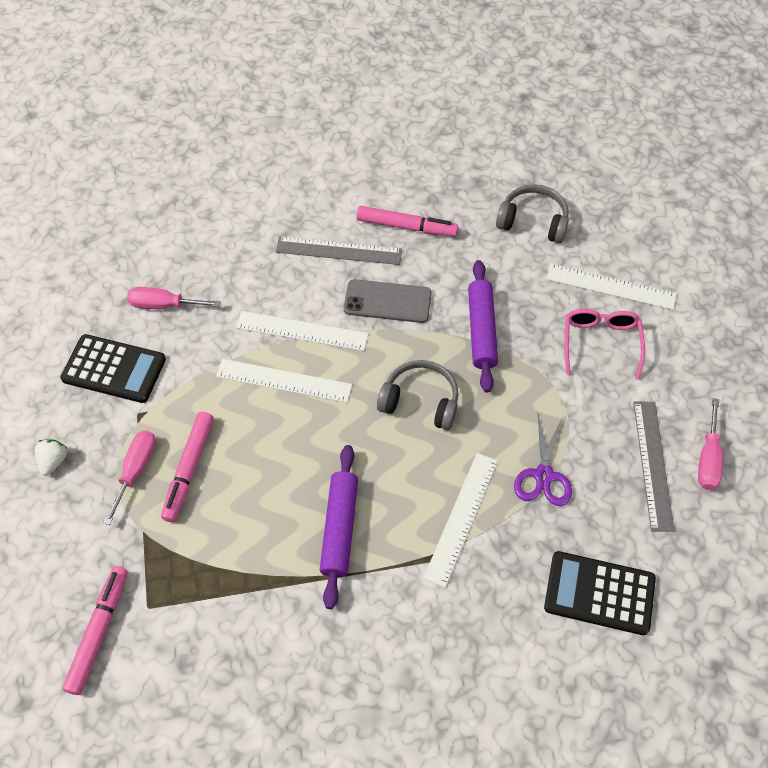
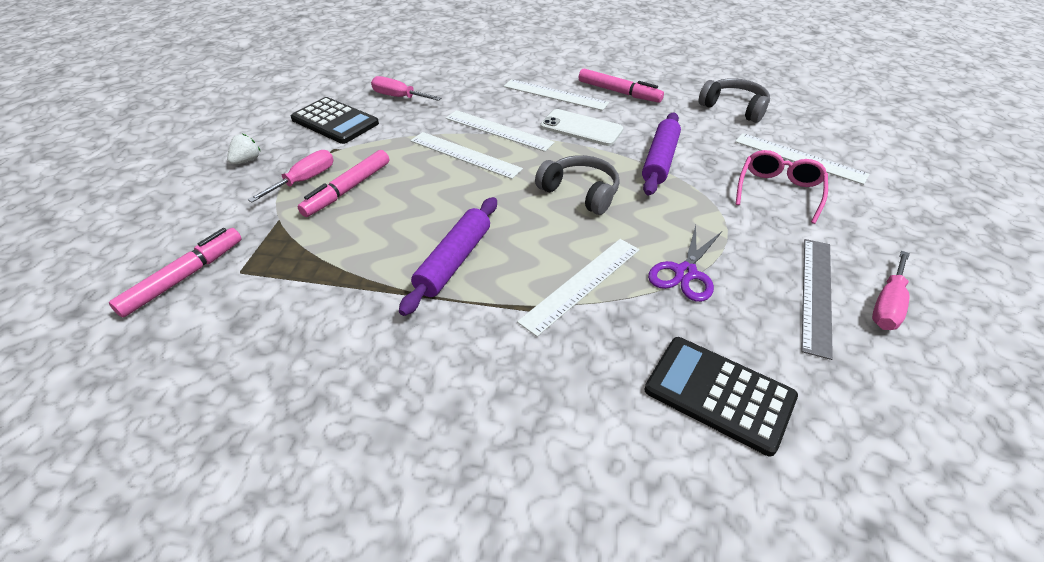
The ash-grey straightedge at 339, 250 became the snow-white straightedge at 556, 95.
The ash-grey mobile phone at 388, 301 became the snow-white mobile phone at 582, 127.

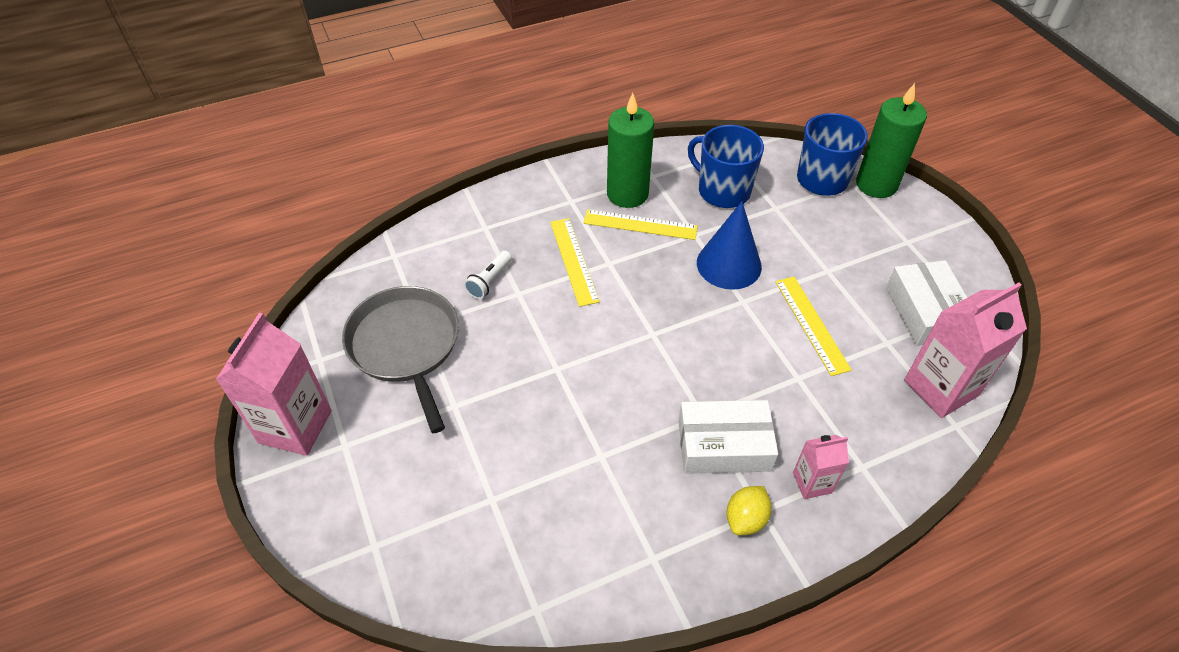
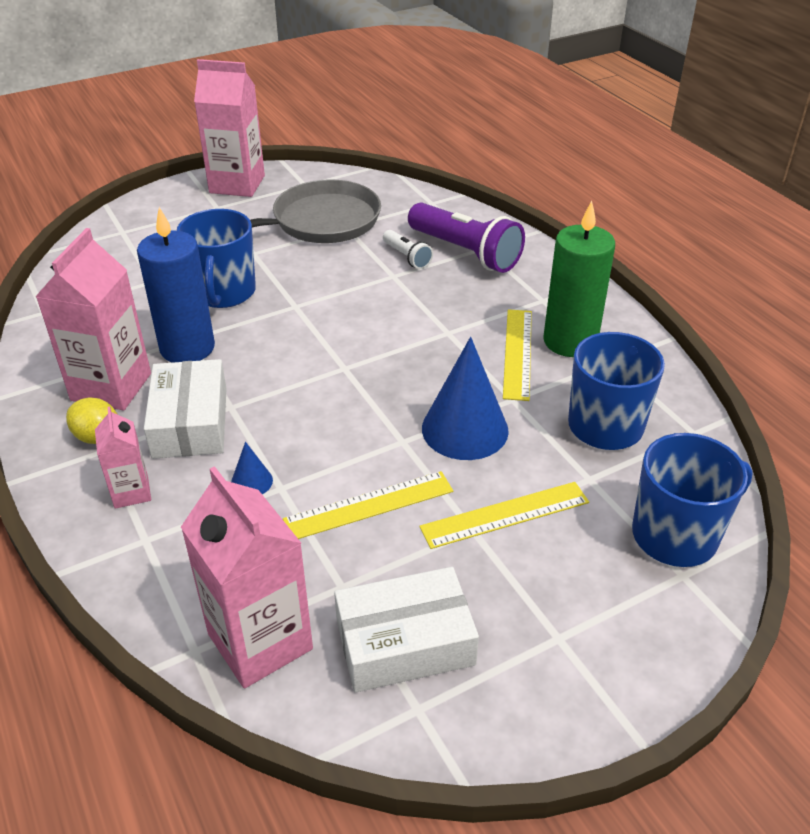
The leaf-green pillar candle at 891, 140 disappeared.
The pink juice carton at 93, 319 appeared.
The blue pillar candle at 176, 285 appeared.
The blue mug at 216, 258 appeared.
The blue solid cone at 252, 468 appeared.
The purple flashlight at 466, 237 appeared.
The bright yellow straightedge moved from 575, 262 to 504, 515.
The snow-white flashlight at 488, 275 turned 150 degrees counterclockwise.

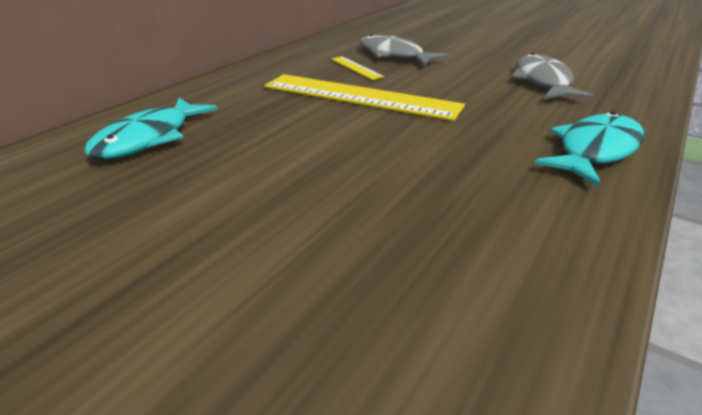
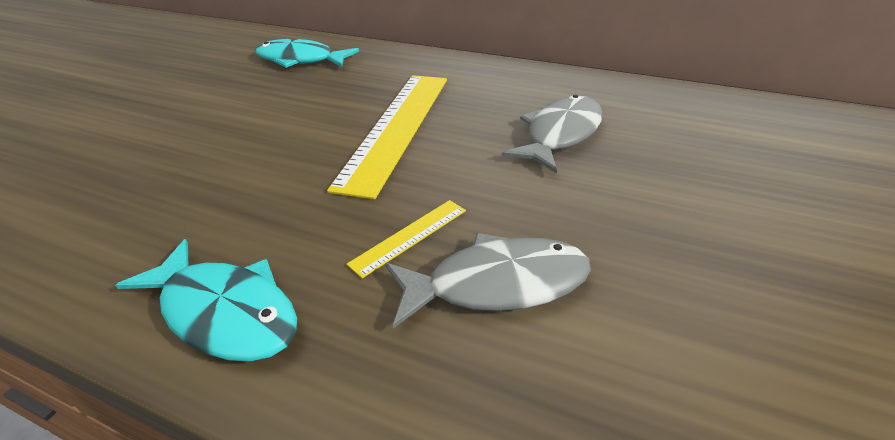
The bright yellow straightedge moved from 358, 68 to 406, 239.

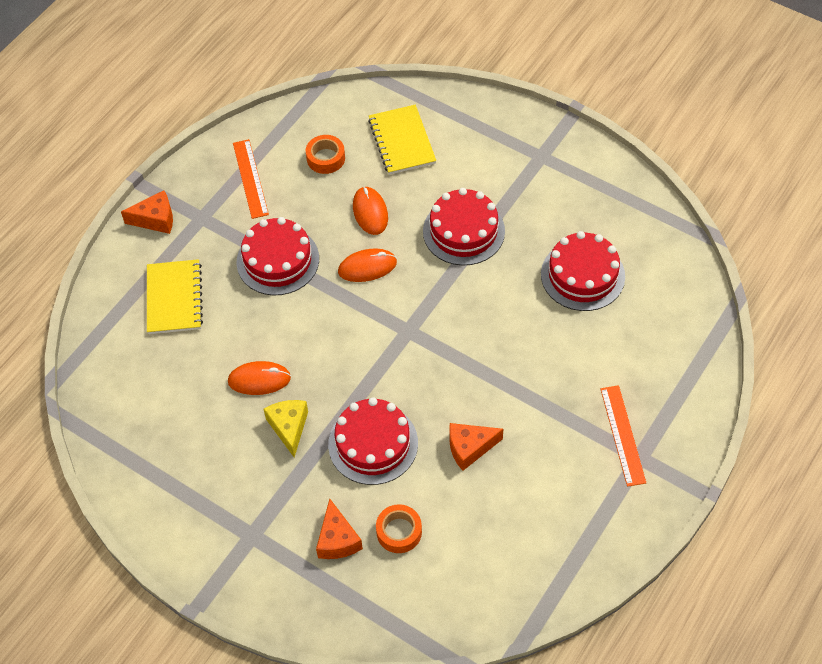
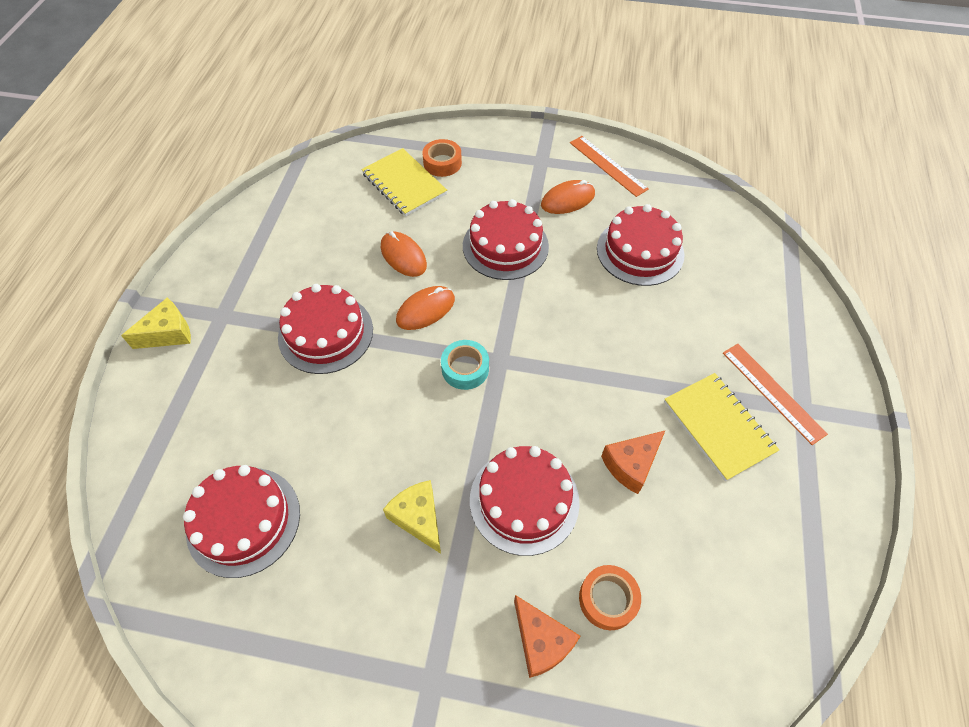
The crimson layer cake at 241, 521 appeared.
The turquoise sticky tape at 465, 365 appeared.
The bright yellow notepad moved from 175, 296 to 721, 427.
The bright orange PC mouse moved from 259, 378 to 568, 197.
The bright orange straightedge moved from 251, 179 to 609, 166.
The bright orange sticky tape moved from 325, 154 to 442, 158.
The bright orange cheese at 147, 212 became the bright yellow cheese at 156, 323.

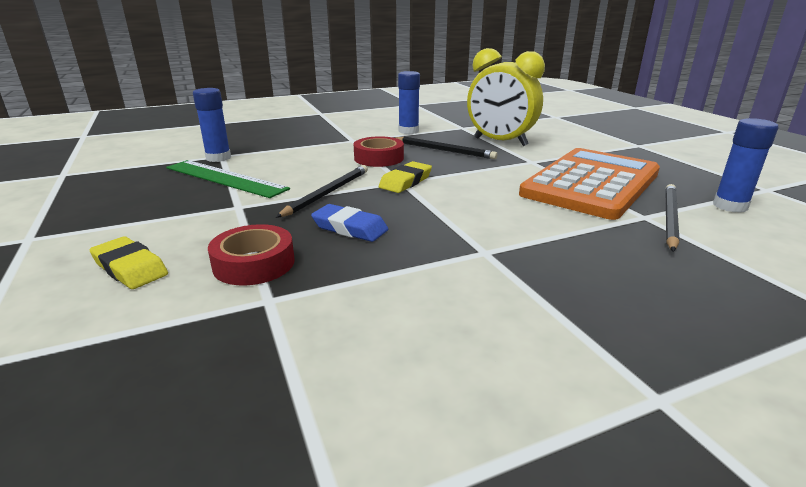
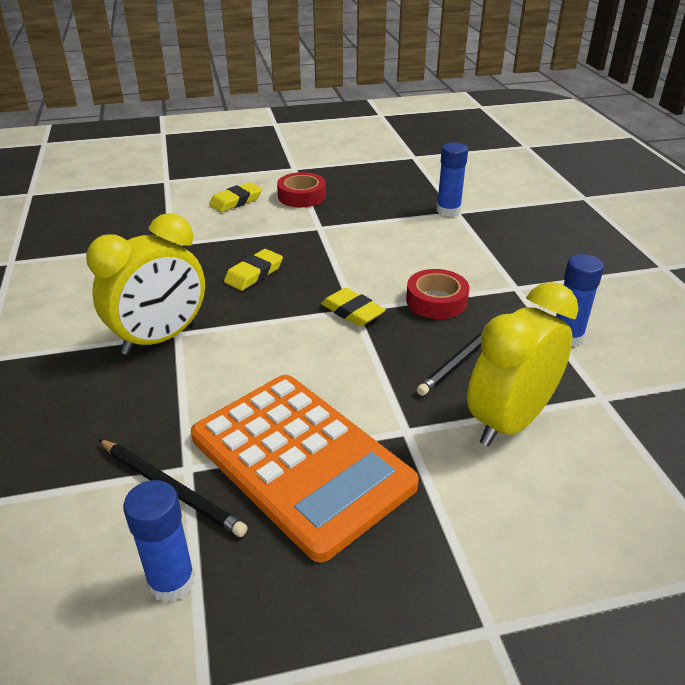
The leaf-green straightedge at 228, 179 disappeared.
The black wooden pencil at 322, 191 disappeared.
The bright yellow clock at 145, 284 appeared.
The crimson sticky tape moved from 251, 255 to 301, 189.
The blue pencil eraser at 349, 223 became the bright yellow pencil eraser at 253, 270.

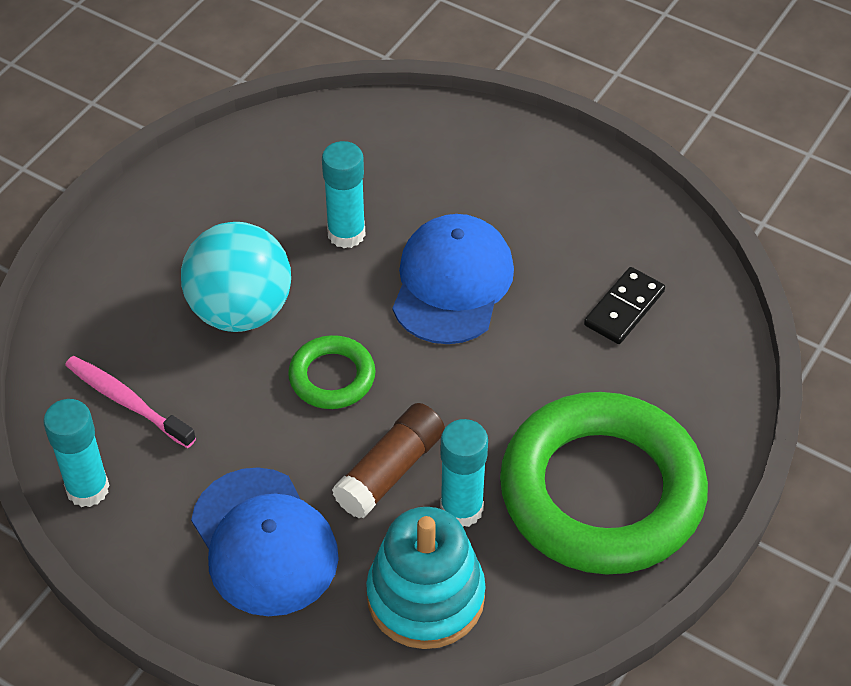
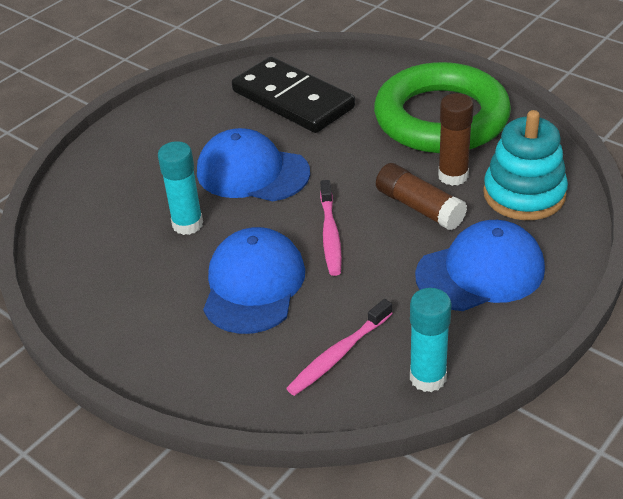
The turquoise play ball at 236, 277 was replaced by the blue cap at 254, 280.
The leaf-green hoop at 332, 372 was replaced by the pink toothbrush at 331, 228.
The turquoise stick of glue at 464, 473 became the russet stick of glue at 456, 139.
The black domino piece at 624, 305 changed to 2.00 times the size.

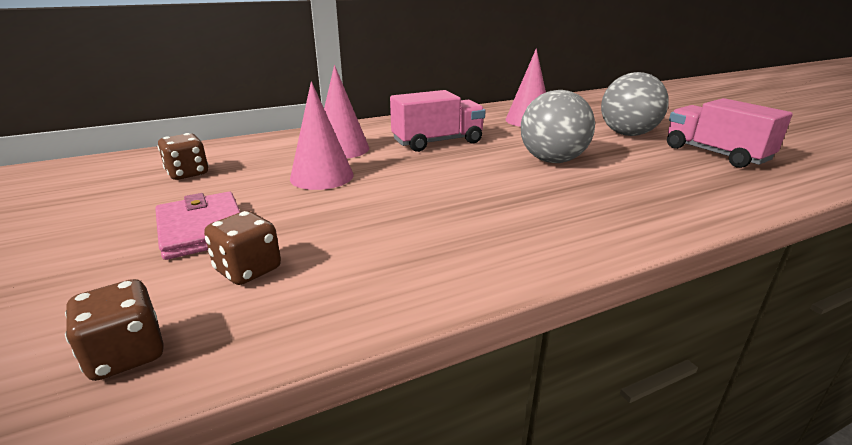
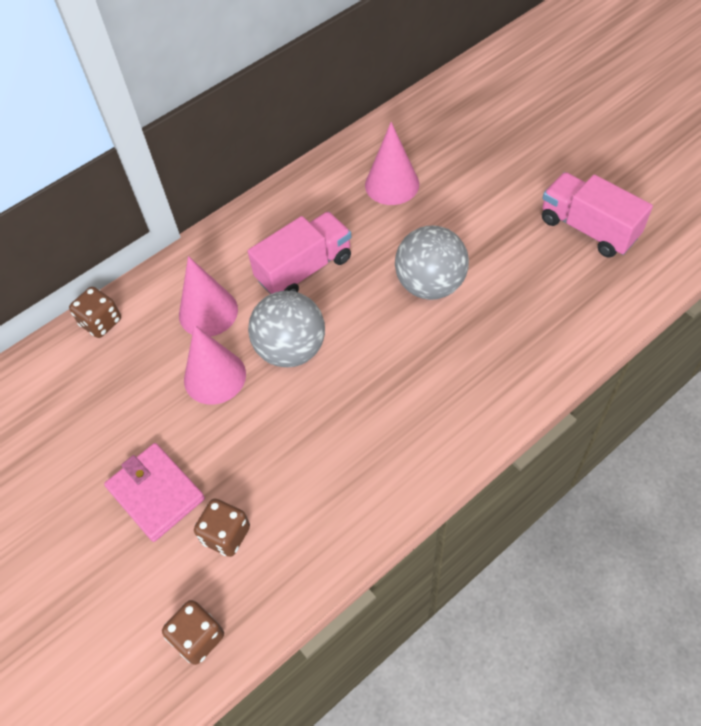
The russet dice moved from 183, 156 to 95, 312.
The ash-grey play ball moved from 635, 104 to 286, 329.

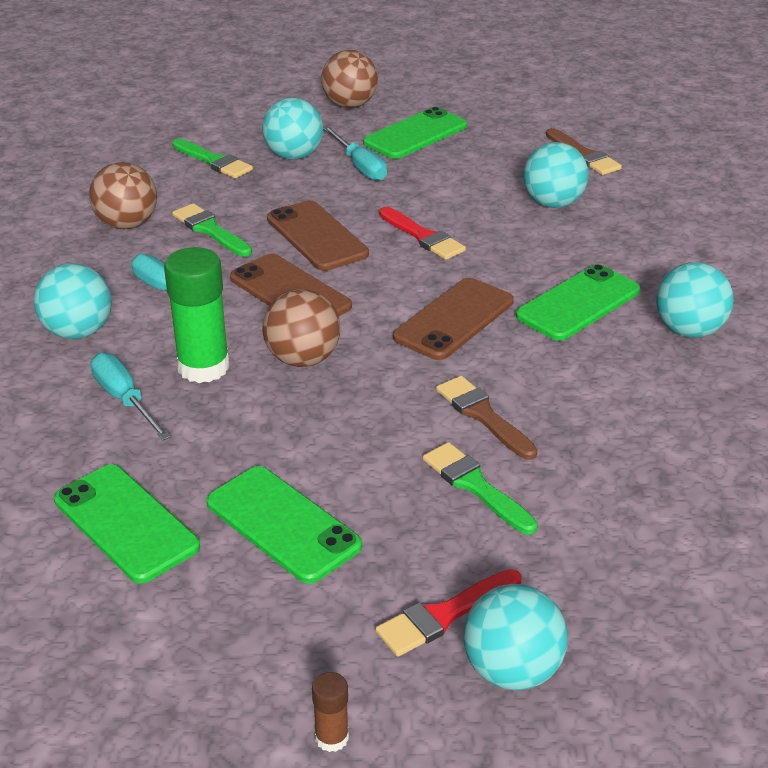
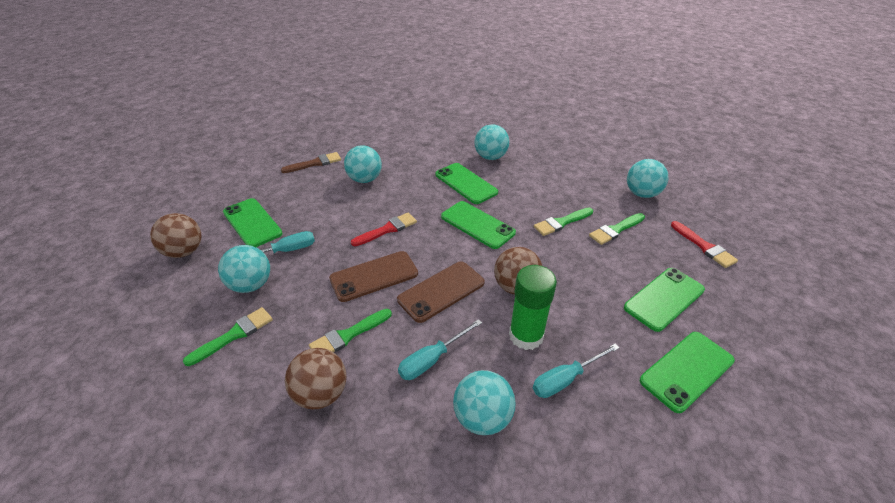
The russet stick of glue at 330, 712 disappeared.
The turquoise play ball moved from 515, 637 to 648, 178.
The russet mobile phone at 453, 319 became the leaf-green mobile phone at 478, 225.
The russet paint brush at 487, 418 became the leaf-green paint brush at 563, 222.

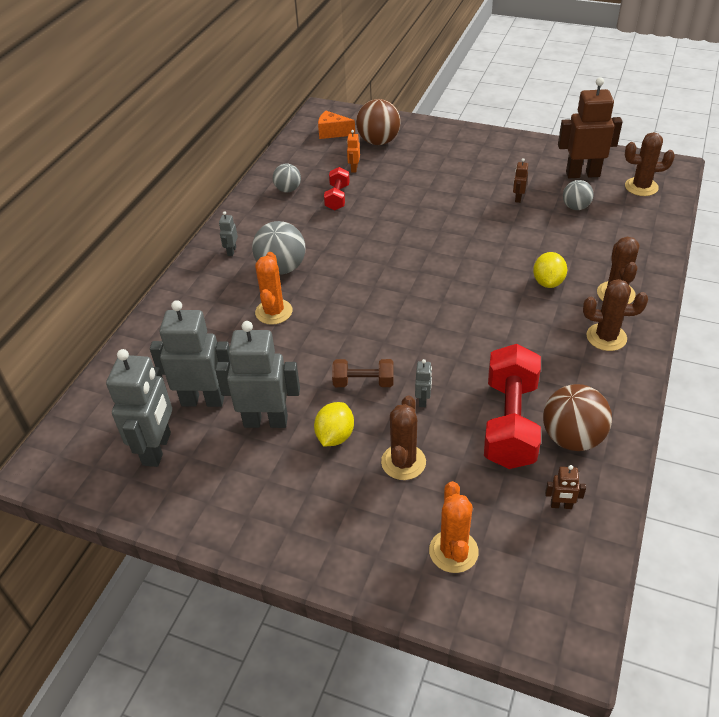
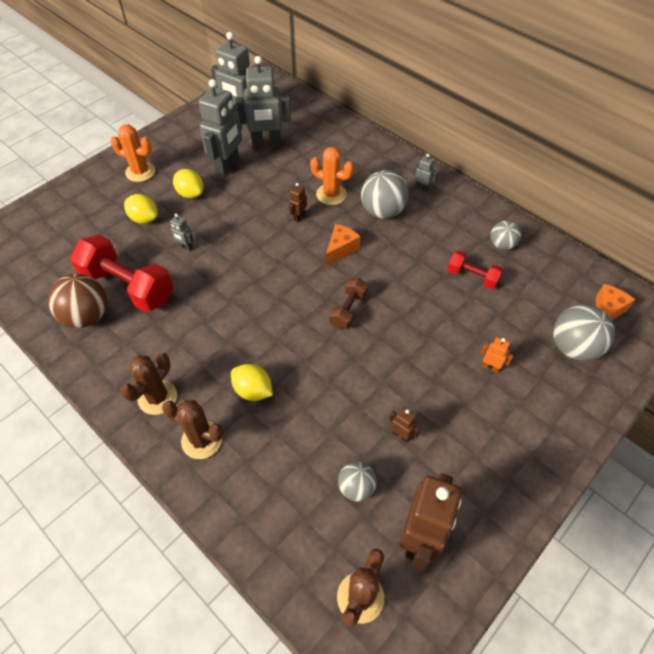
The bright orange cheese at 343, 245 appeared.
The russet free weight moved from 363, 373 to 348, 303.
The bright orange robot moved from 353, 151 to 496, 355.
The bright orange prickly plant moved from 454, 527 to 133, 153.
The russet robot moved from 565, 487 to 298, 202.
The russet prickly plant at 403, 438 was replaced by the bright yellow toy lemon at 141, 209.
The russet play ball at 378, 122 became the ash-grey play ball at 584, 333.
The ash-grey robot at 190, 353 turned 60 degrees clockwise.

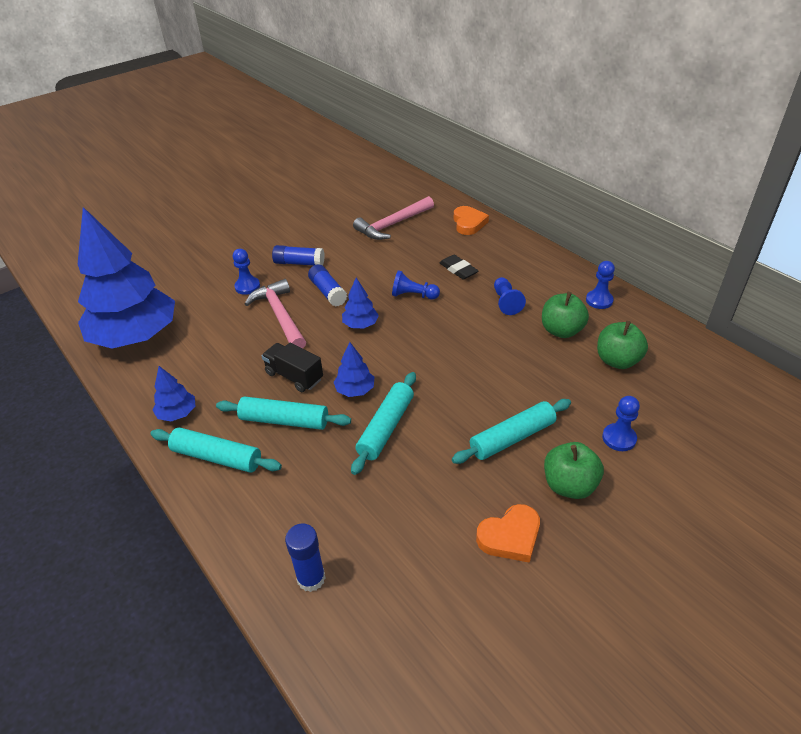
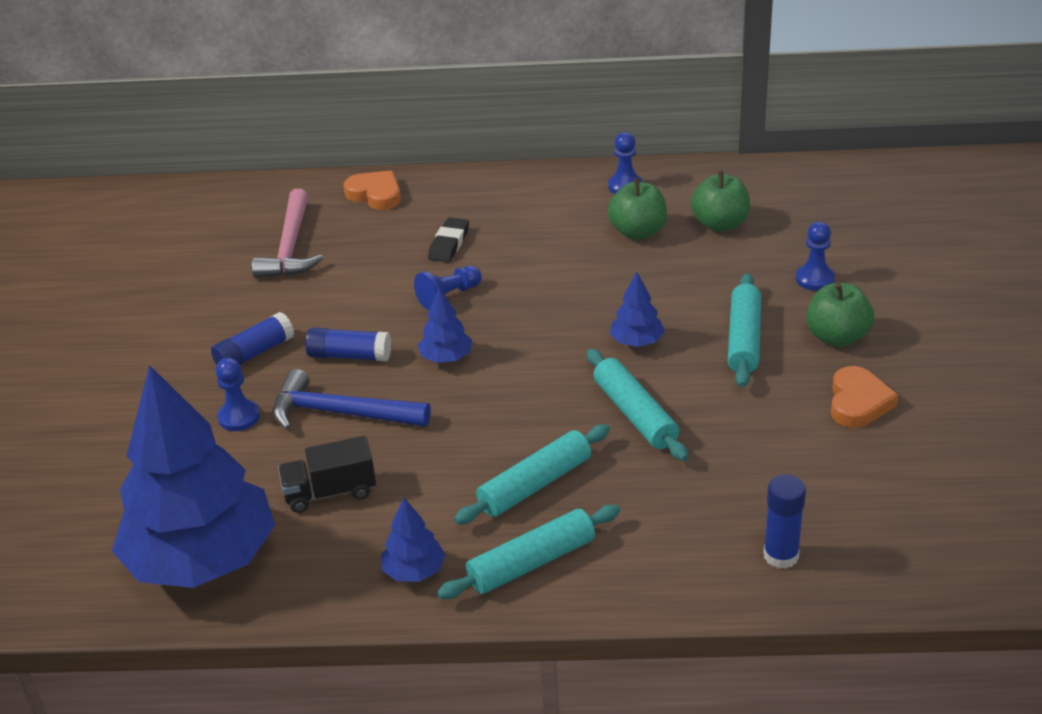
The blue game pawn at 510, 296 disappeared.
The black truck moved from 292, 367 to 327, 474.
The blue toy tree moved from 354, 369 to 637, 309.
The pink hammer at 275, 313 became the blue hammer at 351, 399.
The black pencil eraser at 459, 267 turned 75 degrees counterclockwise.

